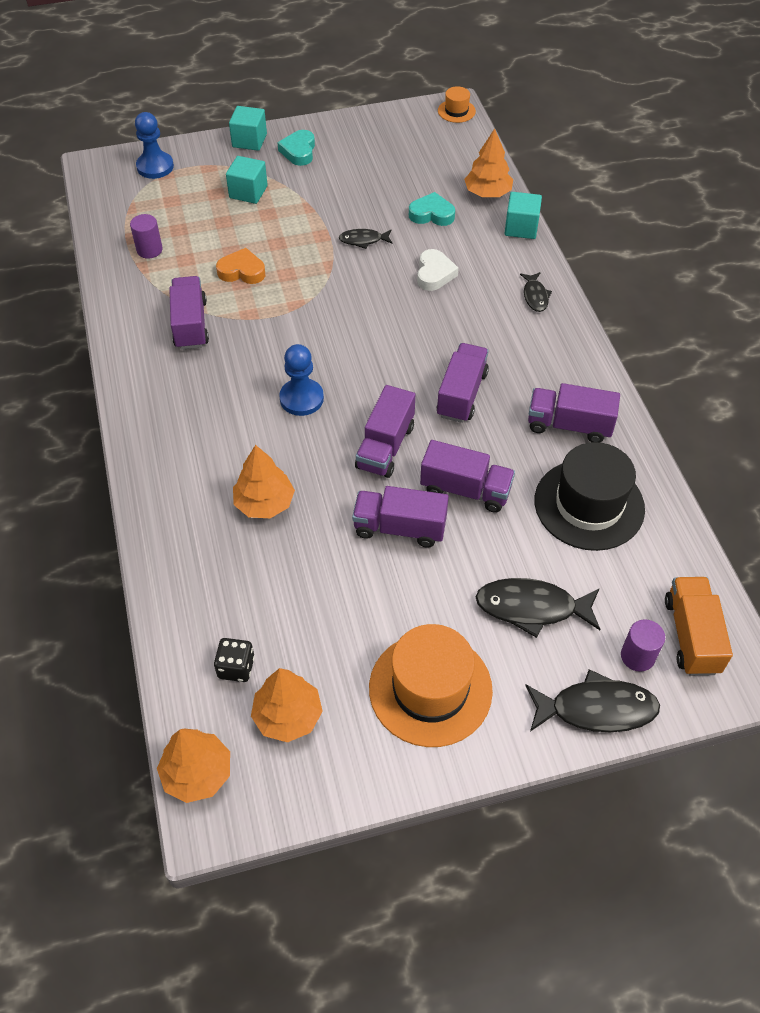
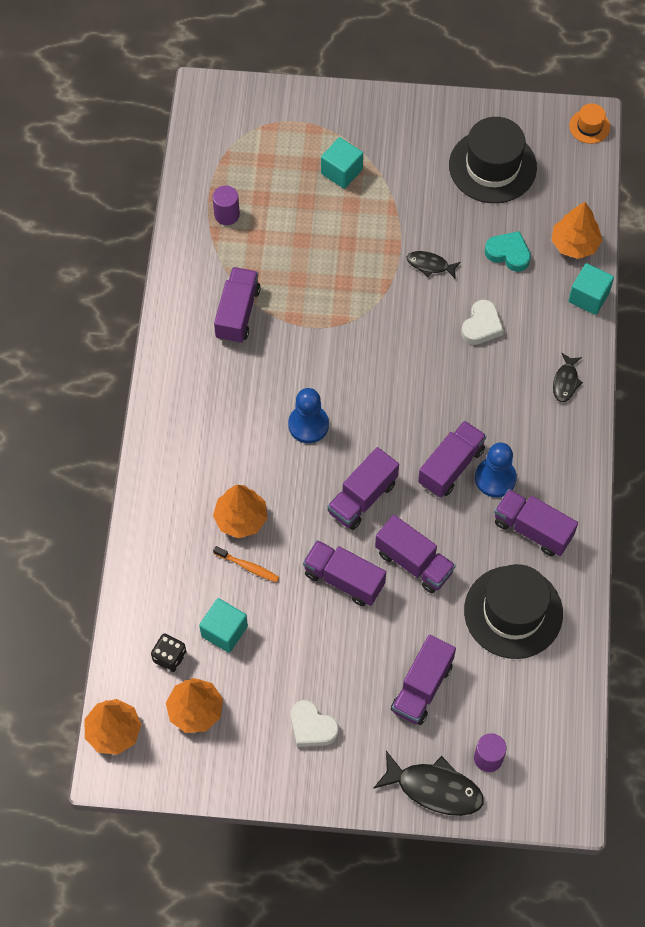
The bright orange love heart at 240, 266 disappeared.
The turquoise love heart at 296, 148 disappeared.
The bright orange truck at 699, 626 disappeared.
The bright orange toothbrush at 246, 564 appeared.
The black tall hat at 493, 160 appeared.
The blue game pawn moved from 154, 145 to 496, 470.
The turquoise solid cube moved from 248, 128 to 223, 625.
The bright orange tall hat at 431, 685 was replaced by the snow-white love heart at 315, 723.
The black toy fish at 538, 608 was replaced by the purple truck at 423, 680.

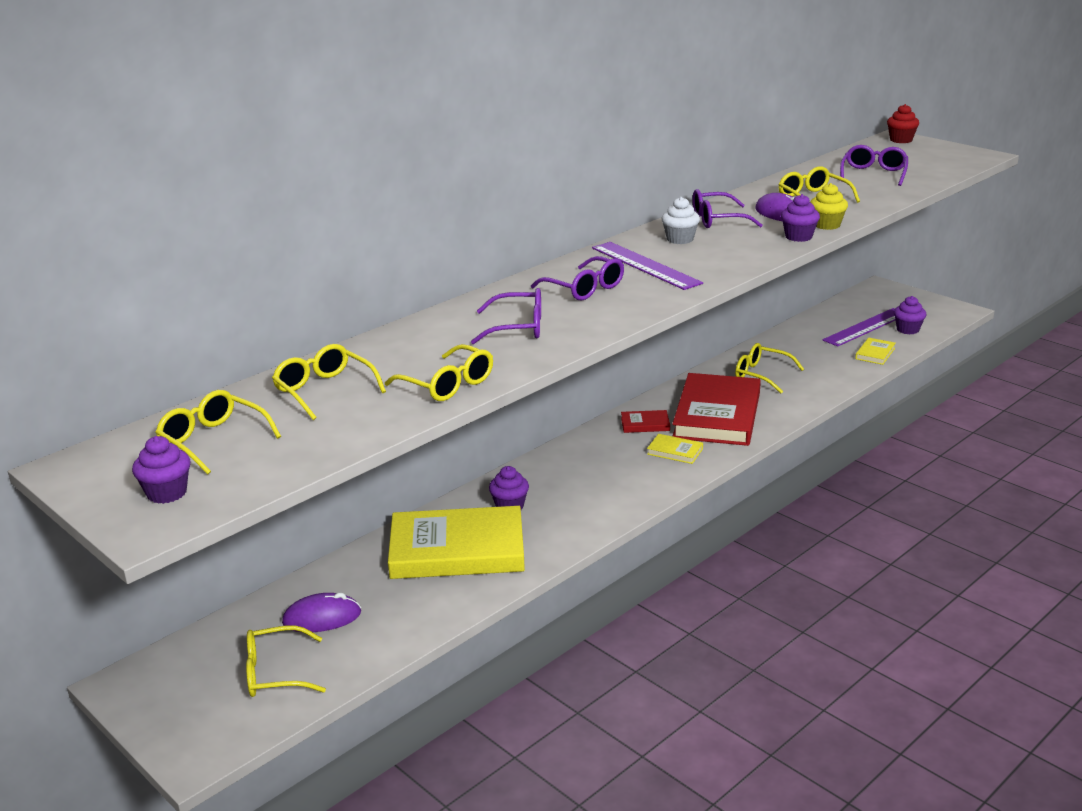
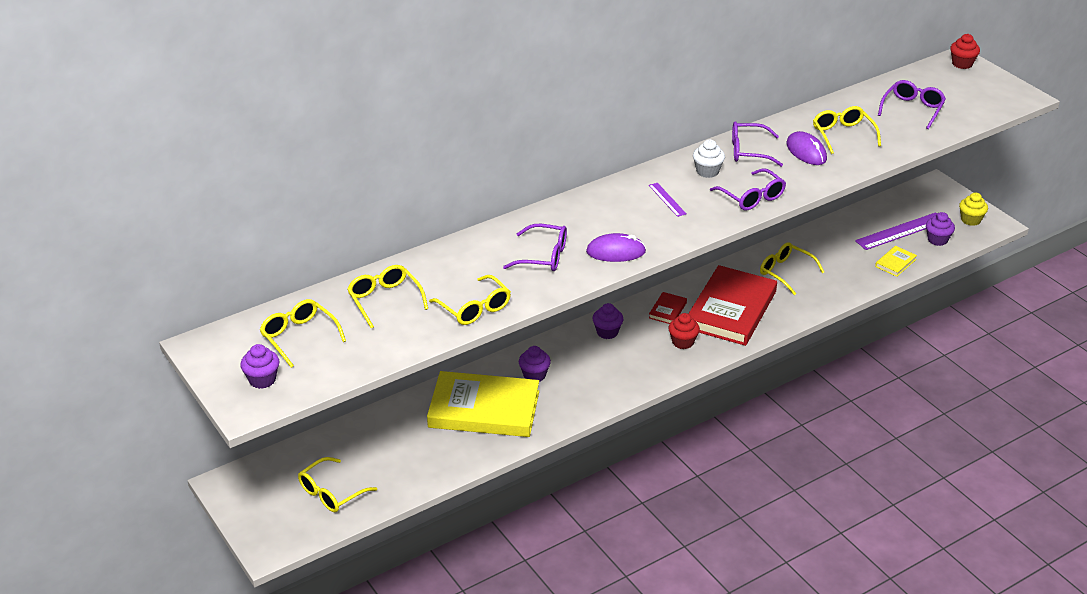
The purple PC mouse moved from 321, 612 to 616, 247.
The purple eyeglasses moved from 577, 278 to 748, 189.
The purple cupcake moved from 800, 218 to 607, 321.
The bright yellow cupcake moved from 829, 206 to 973, 209.
The bright yellow book at 675, 449 was replaced by the crimson cupcake at 684, 331.
The bright yellow eyeglasses at 286, 661 turned 45 degrees counterclockwise.
The crimson book at 645, 421 turned 75 degrees counterclockwise.
The purple straightedge at 647, 266 changed to 0.51 times the size.

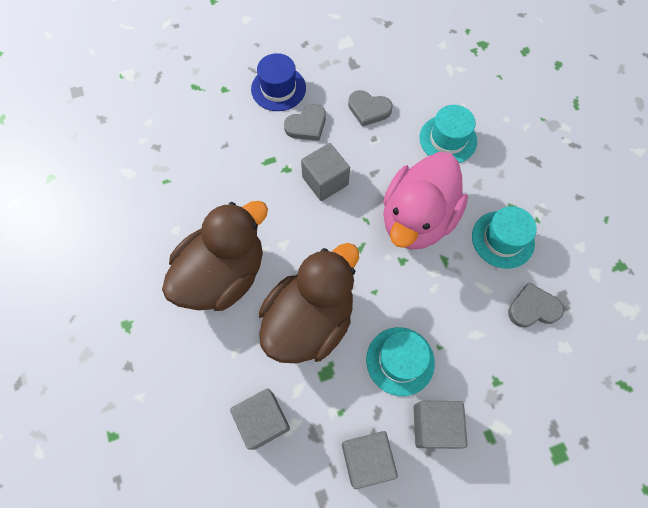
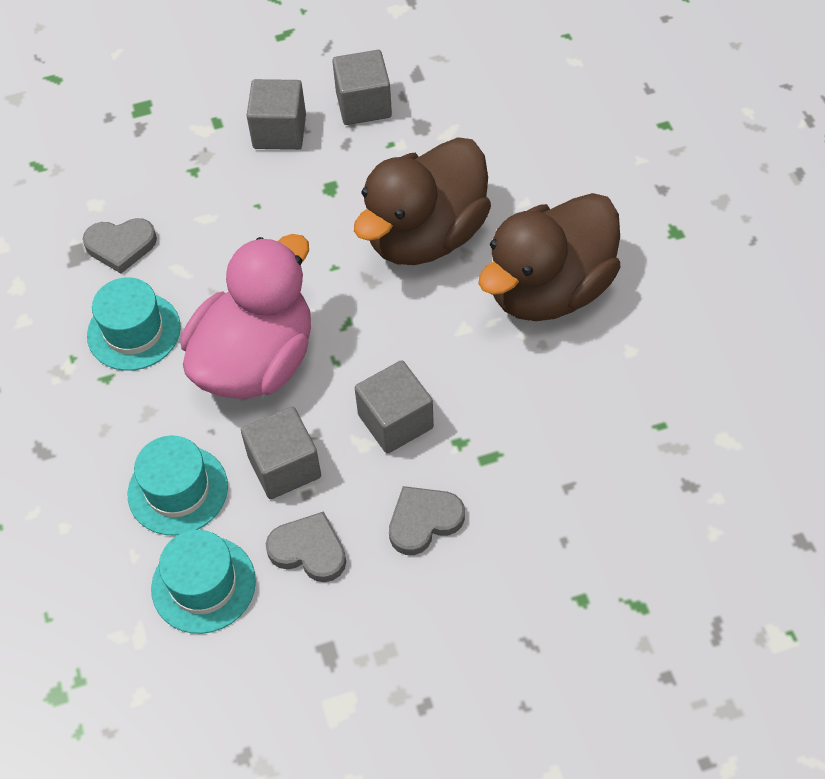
The blue tall hat at 278, 82 disappeared.
The ash-grey solid cube moved from 260, 419 to 281, 453.
The turquoise tall hat moved from 400, 361 to 203, 582.

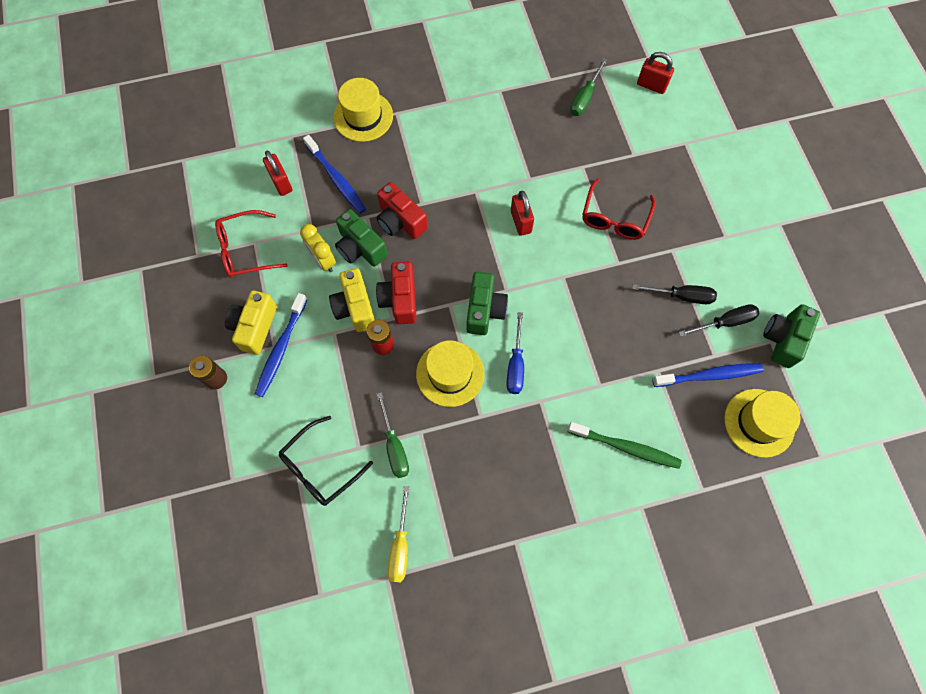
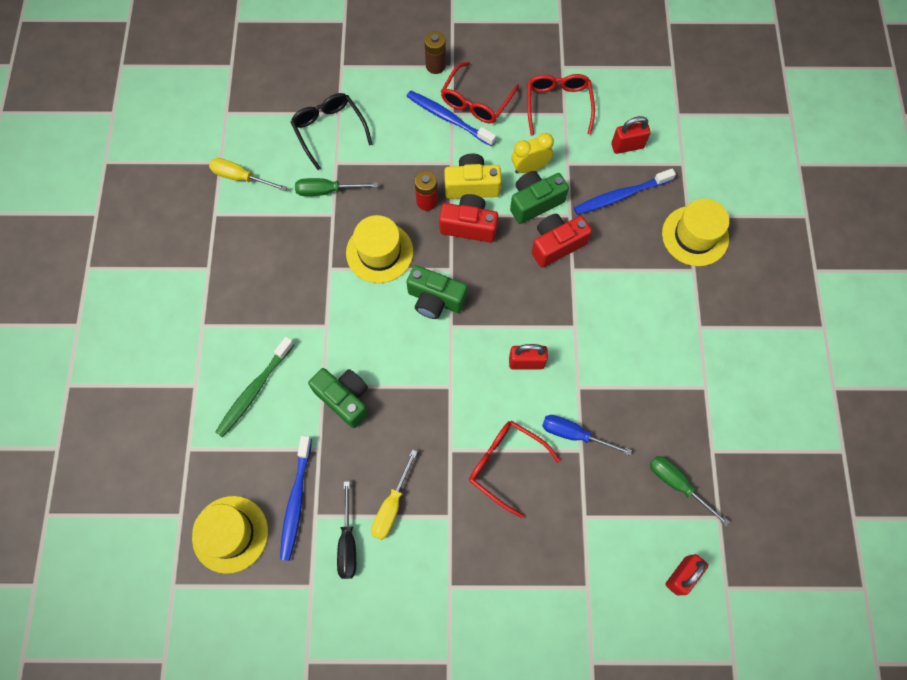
The blue screwdriver moved from 515, 353 to 587, 435.
The leaf-green photo camera moved from 791, 336 to 338, 398.
The bright yellow photo camera at 251, 322 was replaced by the crimson eyeglasses at 480, 92.
The black screwdriver at 674, 294 became the bright yellow screwdriver at 394, 494.

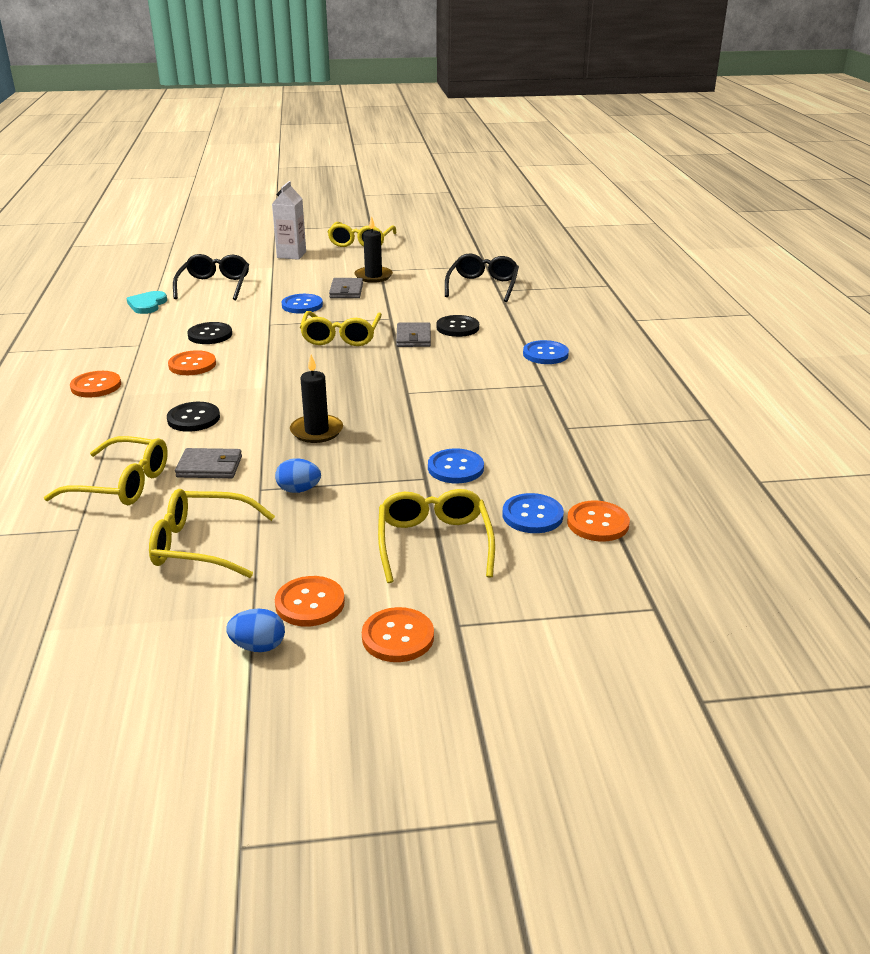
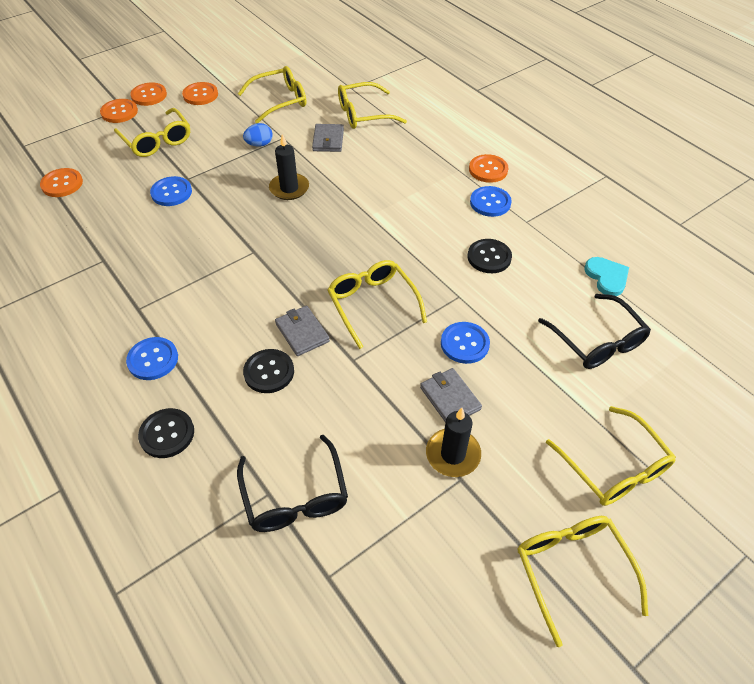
The blue egg at 255, 630 disappeared.
The black shirt button moved from 193, 417 to 166, 433.
The bright orange shirt button moved from 192, 362 to 119, 111.
The blue shirt button moved from 533, 513 to 491, 201.
The snow-white juice carton at 289, 220 was replaced by the bright yellow eyeglasses at 611, 456.
The ash-grey billfold at 208, 463 turned 60 degrees counterclockwise.

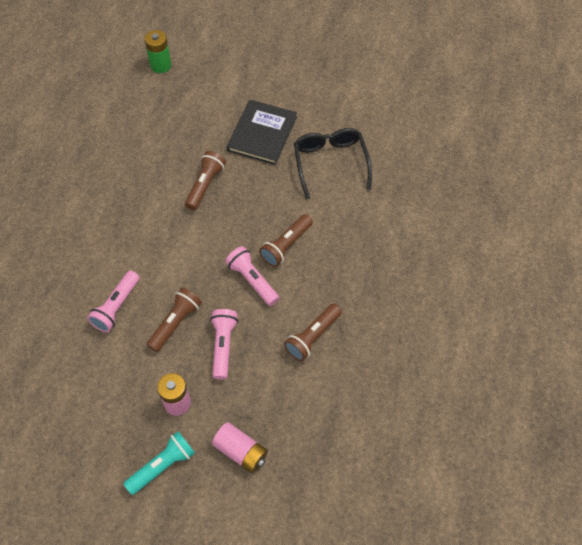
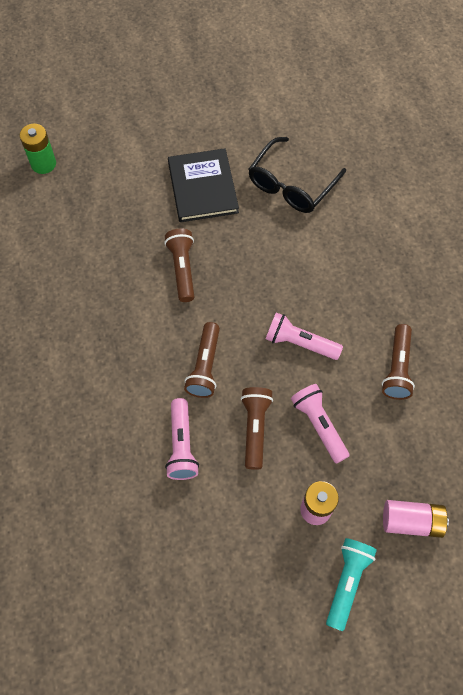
The russet flashlight moved from 286, 240 to 202, 360.
The black eyeglasses at 333, 163 turned 105 degrees counterclockwise.

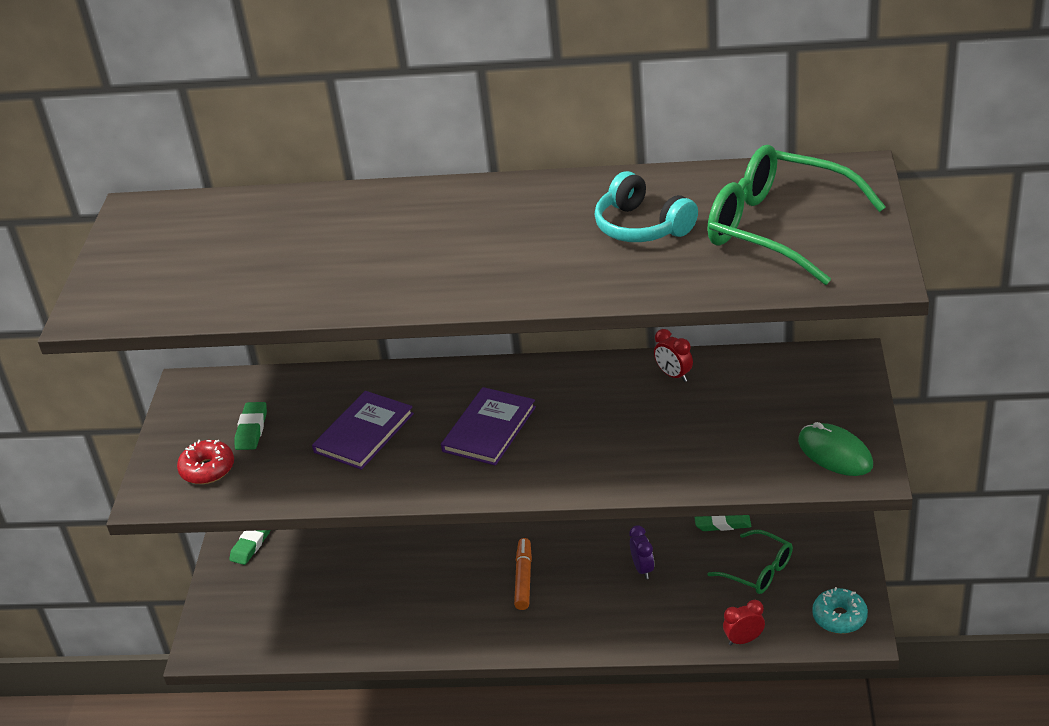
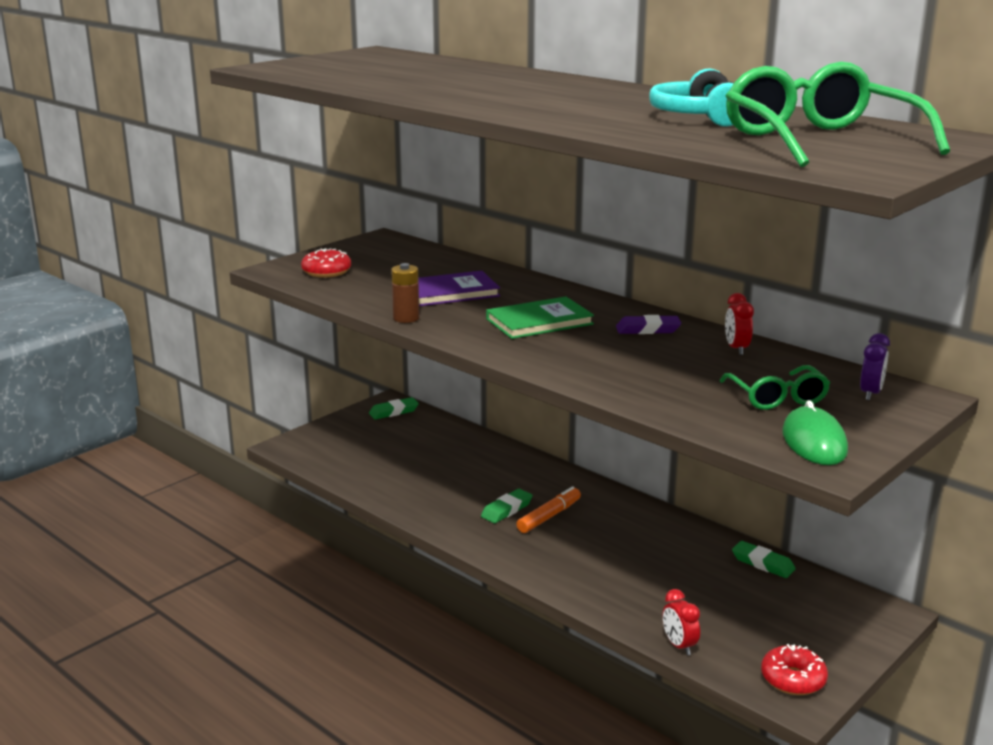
The russet power cell at 405, 293 appeared.
The purple pencil eraser at 648, 324 appeared.
The leaf-green pencil eraser moved from 250, 426 to 507, 506.
The purple clock moved from 641, 552 to 875, 366.
The leaf-green eyeglasses moved from 750, 562 to 775, 387.
The purple book at 488, 426 became the leaf-green book at 540, 317.
The turquoise donut at 840, 610 became the crimson donut at 794, 669.
The crimson clock at 744, 623 turned 135 degrees counterclockwise.

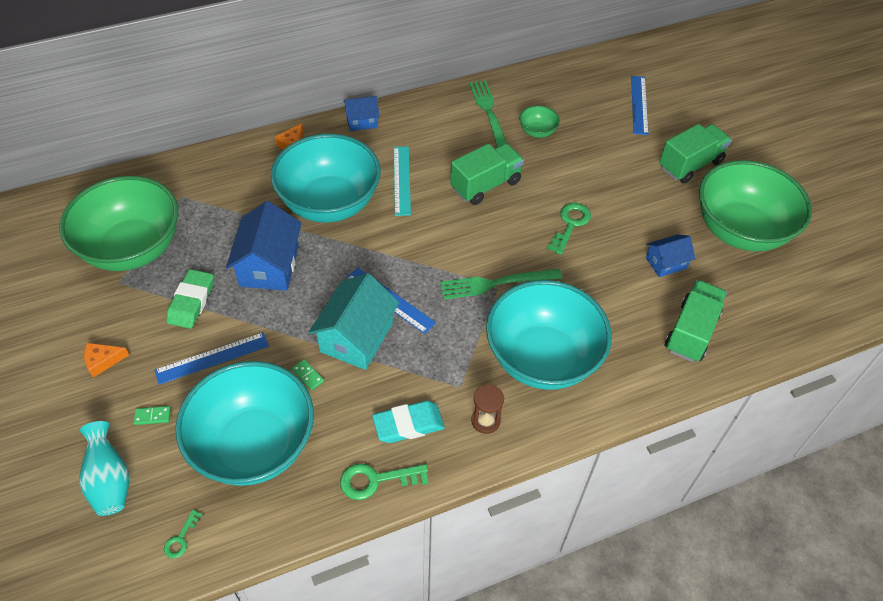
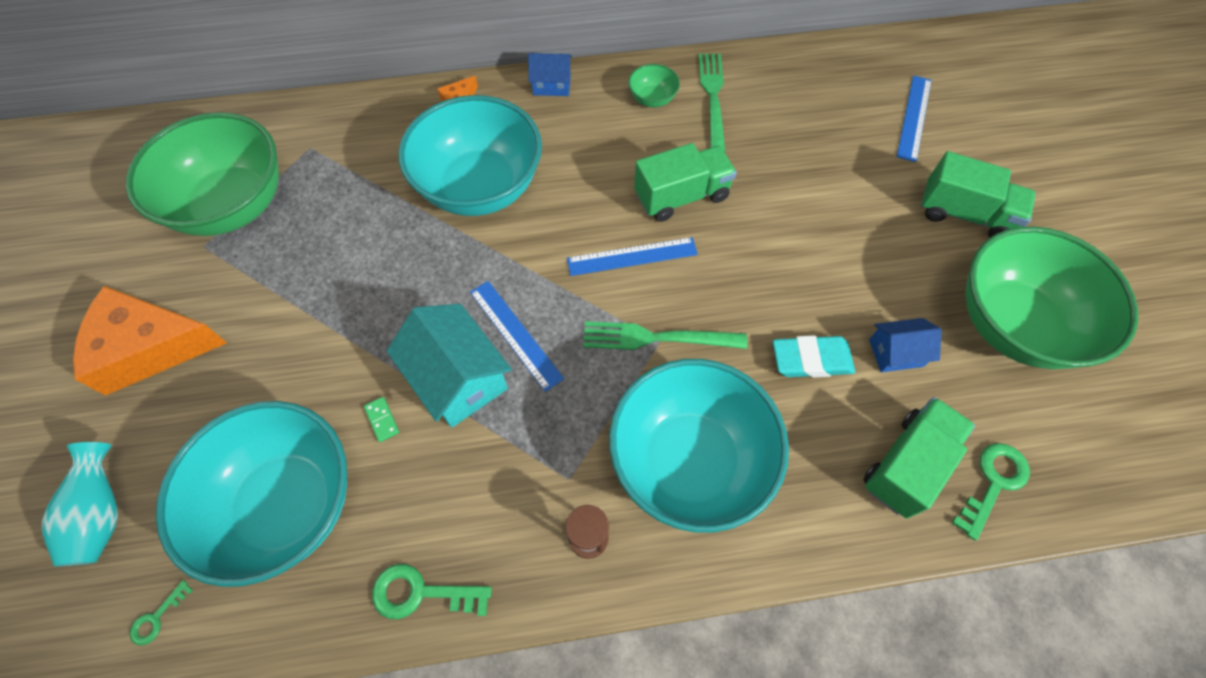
The leaf-green domino piece at 152, 415 disappeared.
The leaf-green pencil eraser at 190, 299 disappeared.
The blue toy house at 264, 246 disappeared.
The turquoise straightedge at 402, 181 disappeared.
The blue straightedge moved from 211, 358 to 632, 256.
The turquoise pencil eraser moved from 408, 422 to 814, 356.
The leaf-green deep dish moved from 539, 121 to 654, 85.
The leaf-green latchkey moved from 569, 229 to 991, 492.
The turquoise toy house at 354, 321 turned 75 degrees counterclockwise.
The leaf-green truck at 695, 154 turned 45 degrees clockwise.
The bright orange cheese at 106, 360 changed to 2.39 times the size.

